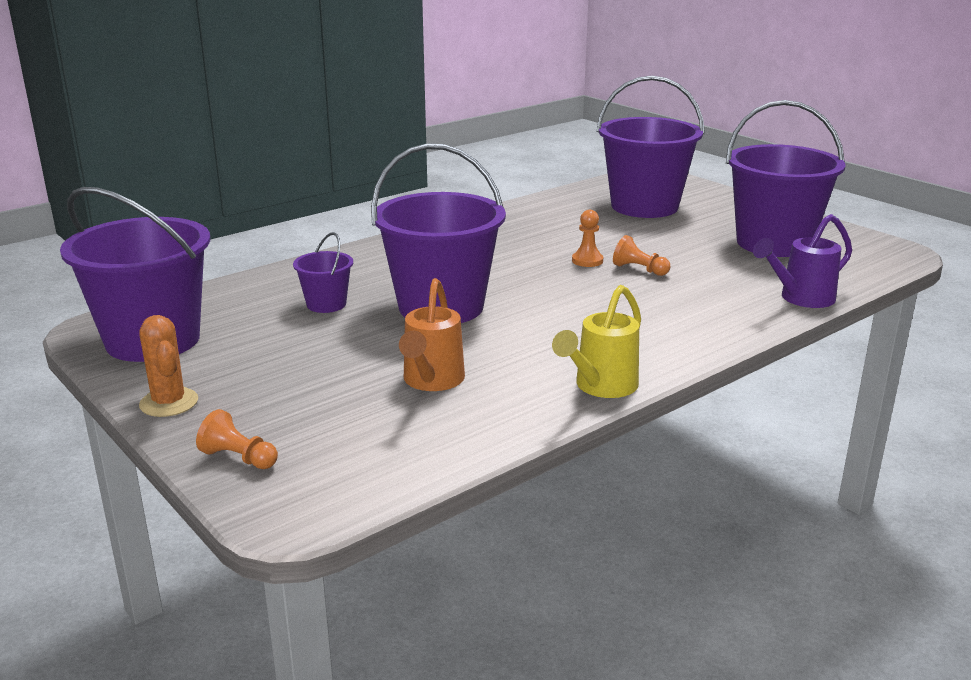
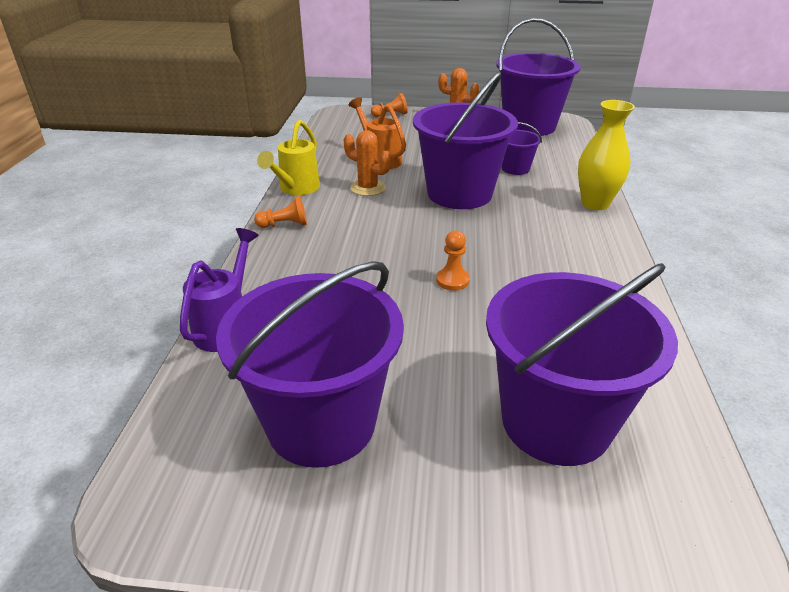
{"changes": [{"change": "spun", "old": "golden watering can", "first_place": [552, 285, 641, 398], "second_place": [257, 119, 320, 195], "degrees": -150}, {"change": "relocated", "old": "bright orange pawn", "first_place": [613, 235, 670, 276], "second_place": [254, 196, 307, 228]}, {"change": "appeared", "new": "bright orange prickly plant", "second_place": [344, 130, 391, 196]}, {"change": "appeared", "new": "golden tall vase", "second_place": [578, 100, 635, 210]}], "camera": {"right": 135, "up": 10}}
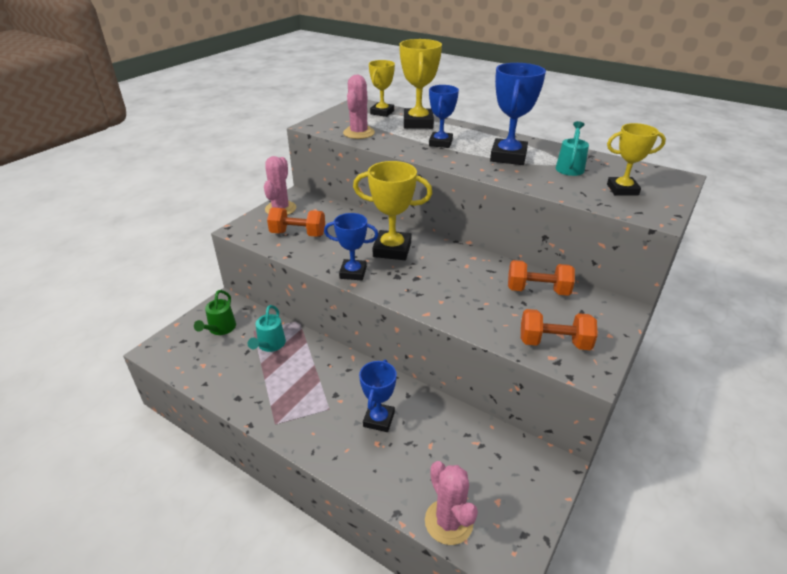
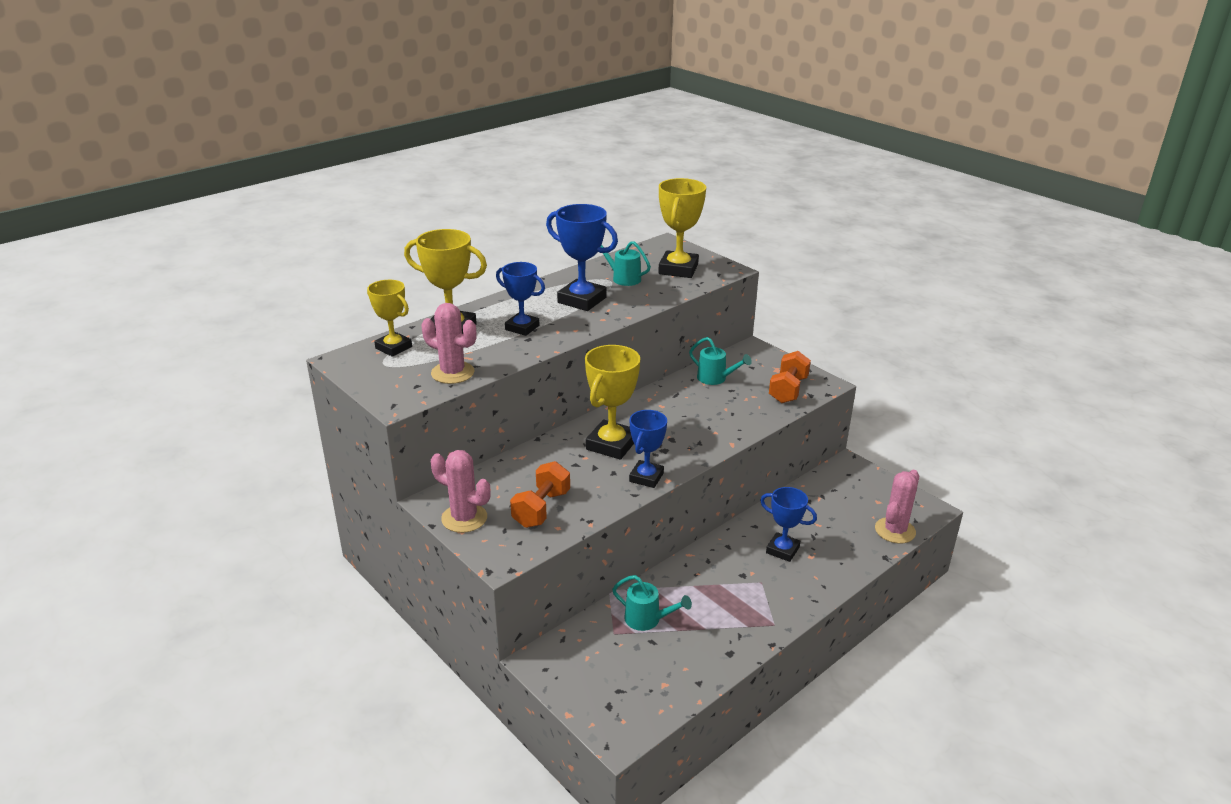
{"changes": [{"change": "missing", "old": "green watering can", "first_place": [194, 290, 236, 335]}, {"change": "spun", "old": "pink prickly plant", "first_place": [425, 461, 478, 545], "second_place": [875, 470, 919, 543], "degrees": -45}, {"change": "exchanged", "old": "bright orange hand weight", "new": "aqua watering can", "first_place": [508, 260, 575, 296], "second_place": [689, 337, 752, 385]}, {"change": "size", "old": "golden prize cup", "first_place": [607, 123, 666, 196], "second_place": [658, 178, 706, 278], "factor": 1.51}], "camera": {"right": -75, "up": -5}}
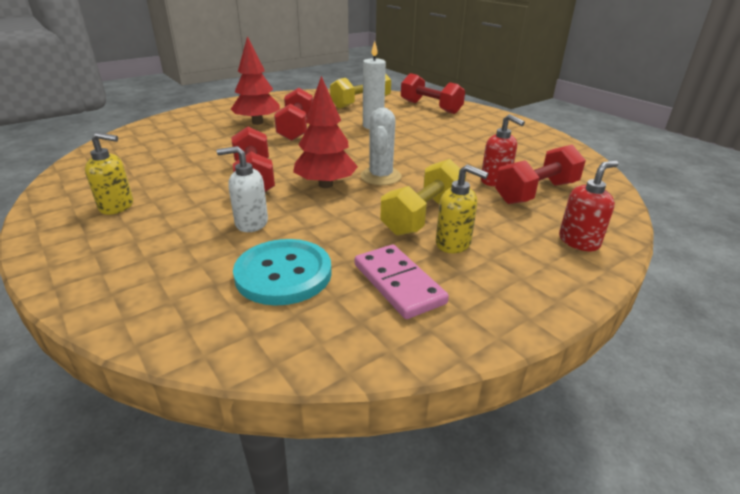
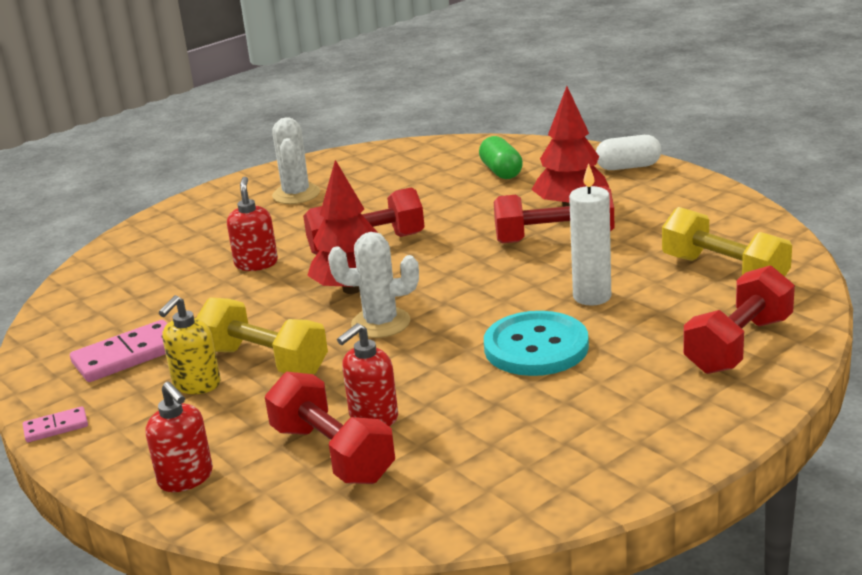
{"changes": [{"change": "exchanged", "old": "golden soap pump", "new": "white prickly plant", "first_place": [85, 132, 133, 215], "second_place": [272, 117, 320, 204]}, {"change": "colour", "old": "white soap pump", "new": "red soap pump", "first_place": [217, 146, 268, 232], "second_place": [227, 177, 278, 271]}, {"change": "relocated", "old": "aqua sewing button", "first_place": [233, 239, 332, 306], "second_place": [484, 311, 589, 376]}, {"change": "appeared", "new": "pink domino", "second_place": [23, 406, 88, 442]}, {"change": "appeared", "new": "green capsule", "second_place": [479, 136, 523, 179]}, {"change": "appeared", "new": "white capsule", "second_place": [596, 135, 662, 170]}], "camera": {"right": 90, "up": -5}}
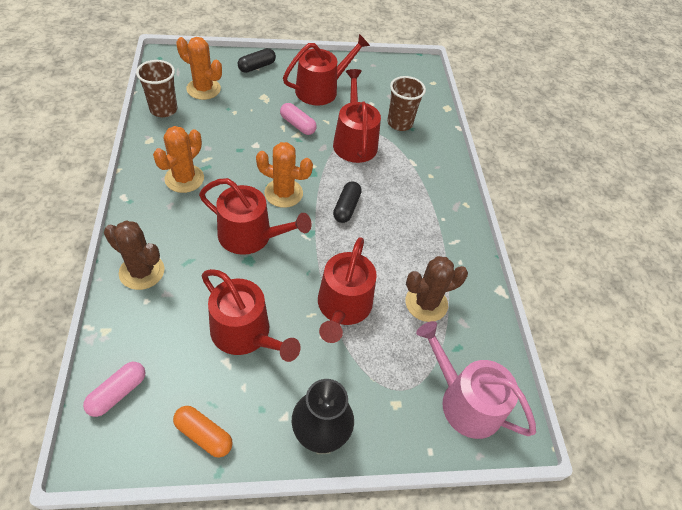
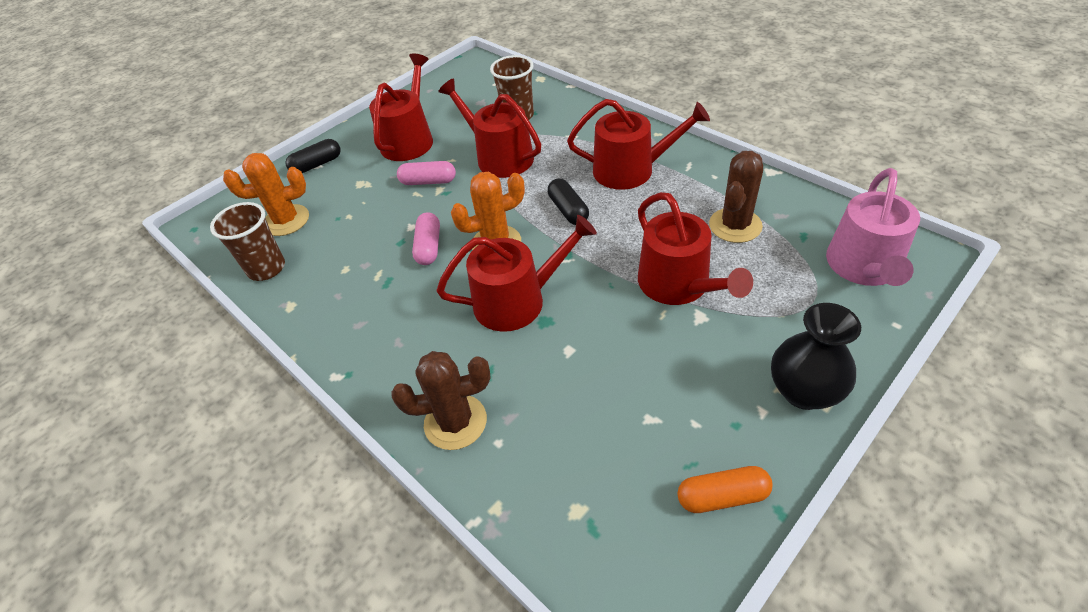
{"changes": [{"change": "relocated", "old": "pink capsule", "first_place": [83, 362, 145, 417], "second_place": [412, 212, 440, 265]}, {"change": "missing", "old": "bright orange prickly plant", "first_place": [153, 126, 204, 193]}, {"change": "relocated", "old": "red watering can", "first_place": [202, 269, 301, 362], "second_place": [567, 99, 710, 190]}, {"change": "spun", "old": "ebony capsule", "first_place": [238, 48, 276, 73], "second_place": [286, 139, 340, 173], "degrees": 45}, {"change": "spun", "old": "pink watering can", "first_place": [416, 321, 536, 439], "second_place": [826, 168, 920, 286], "degrees": -75}], "camera": {"right": -30, "up": -5}}
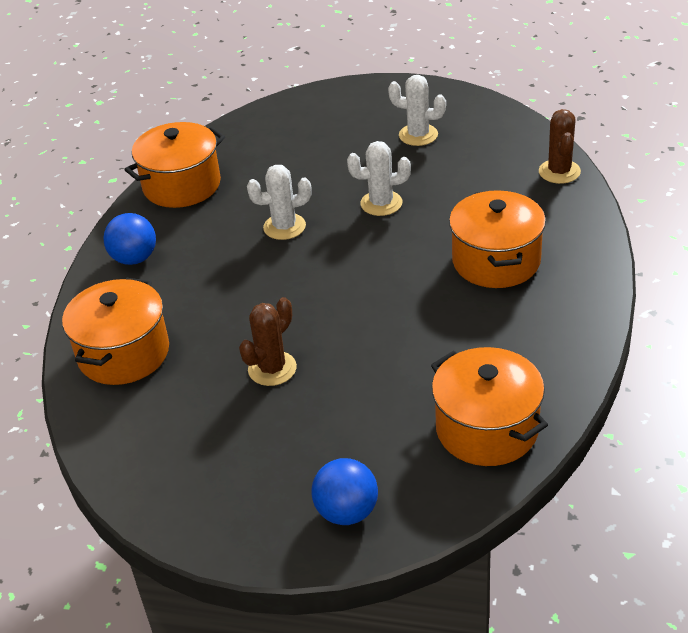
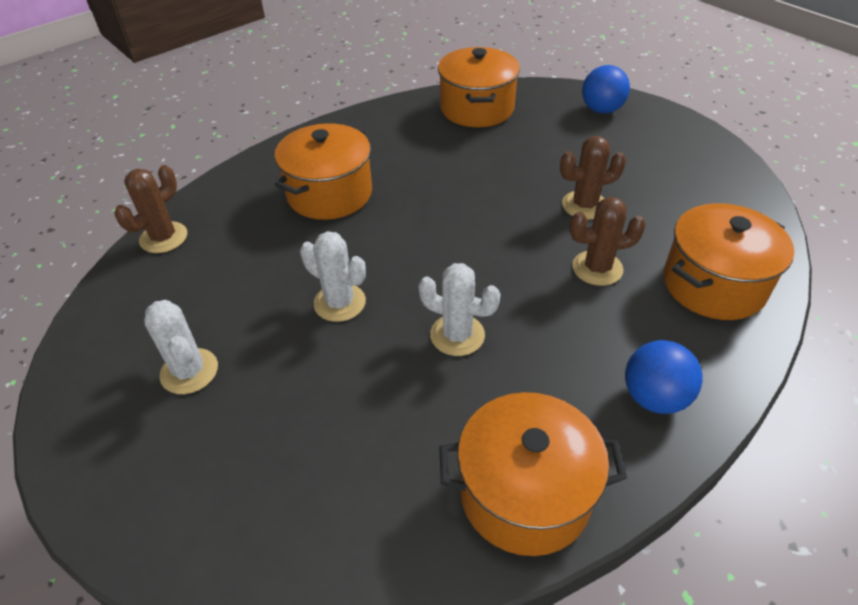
{"changes": [{"change": "appeared", "new": "brown prickly plant", "second_place": [569, 197, 646, 286]}], "camera": {"right": -145, "up": 5}}
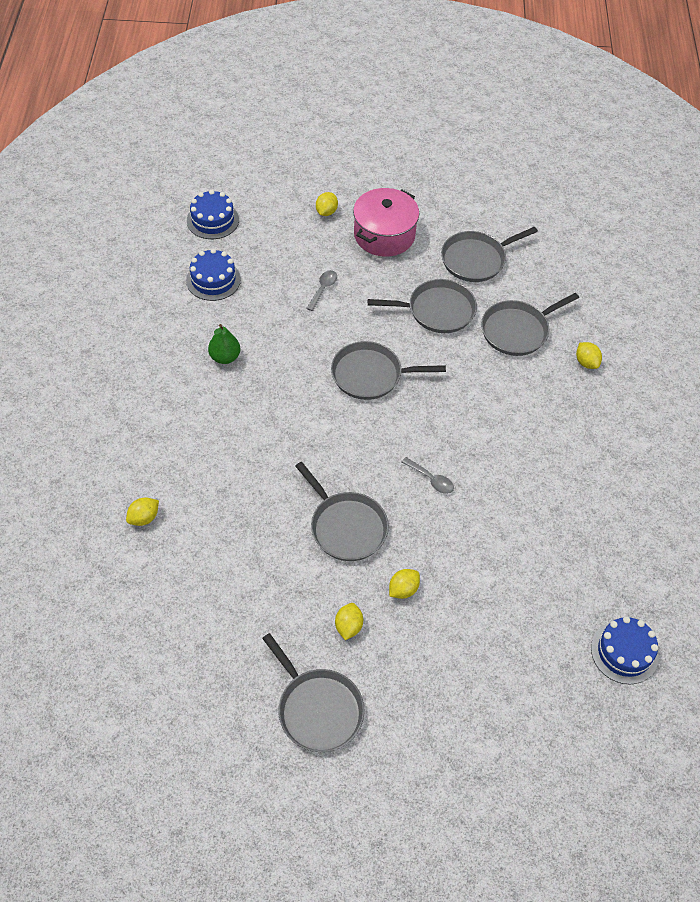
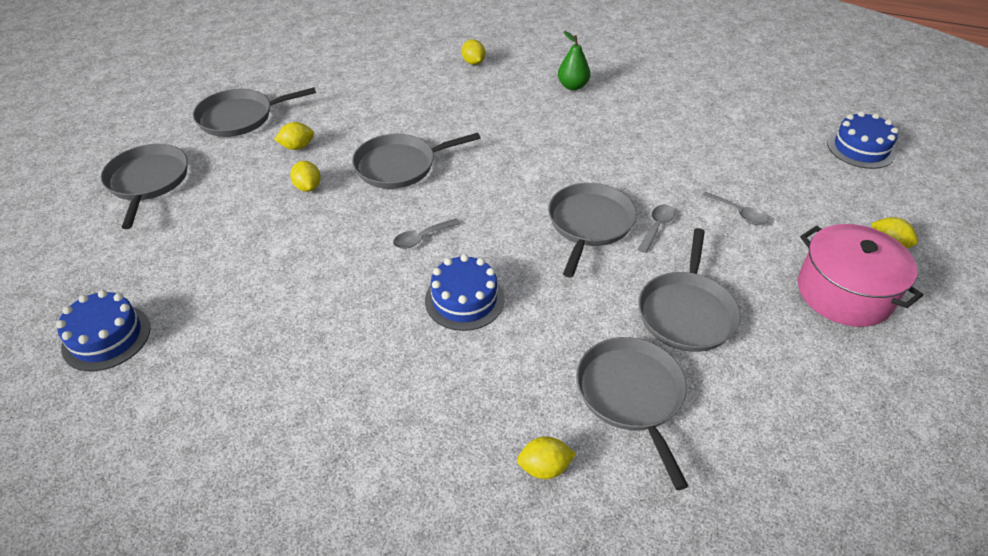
{"changes": [{"change": "relocated", "old": "blue cake", "first_place": [186, 248, 241, 301], "second_place": [425, 254, 504, 331]}, {"change": "relocated", "old": "green pear", "first_place": [208, 324, 240, 364], "second_place": [558, 31, 590, 90]}, {"change": "spun", "old": "golden toy lemon", "first_place": [335, 603, 363, 640], "second_place": [274, 122, 314, 150], "degrees": -45}, {"change": "relocated", "old": "gray skillet", "first_place": [441, 227, 538, 282], "second_place": [101, 144, 188, 229]}, {"change": "appeared", "new": "gray spoon", "second_place": [638, 204, 675, 253]}], "camera": {"right": 110, "up": -10}}
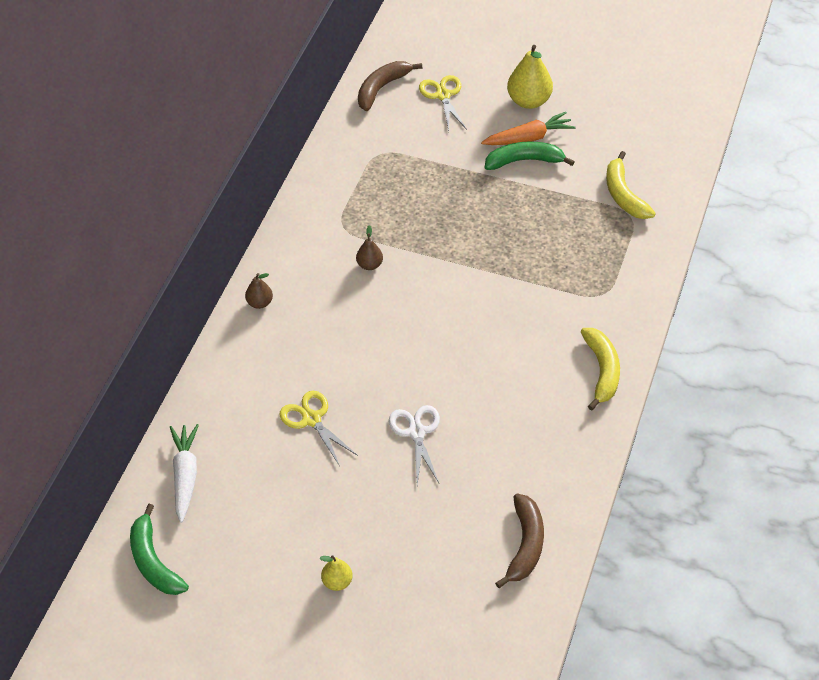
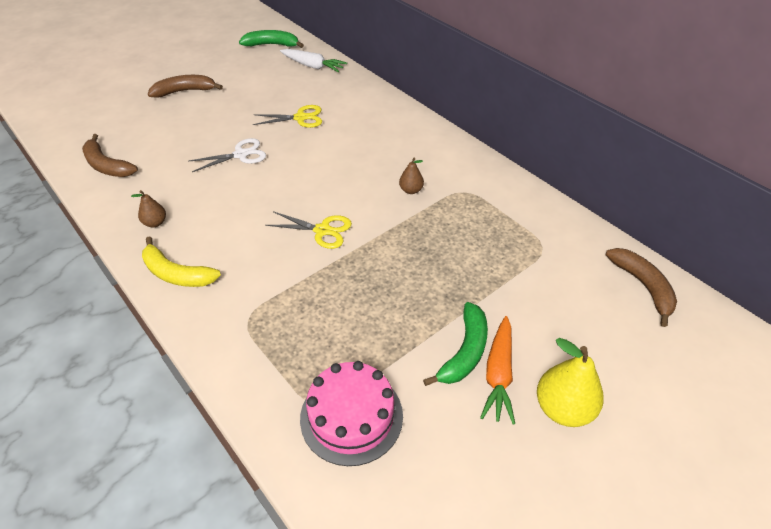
{"changes": [{"change": "relocated", "old": "brown pear", "first_place": [245, 273, 273, 309], "second_place": [131, 190, 166, 227]}, {"change": "exchanged", "old": "golden pear", "new": "brown toy banana", "first_place": [320, 555, 353, 591], "second_place": [148, 75, 223, 98]}, {"change": "spun", "old": "white pair of scissors", "first_place": [389, 405, 440, 484], "second_place": [189, 138, 266, 172], "degrees": -45}, {"change": "relocated", "old": "golden pair of scissors", "first_place": [419, 75, 467, 131], "second_place": [265, 211, 352, 249]}, {"change": "exchanged", "old": "golden toy banana", "new": "pink cake", "first_place": [606, 151, 656, 219], "second_place": [300, 361, 403, 466]}], "camera": {"right": 120, "up": -5}}
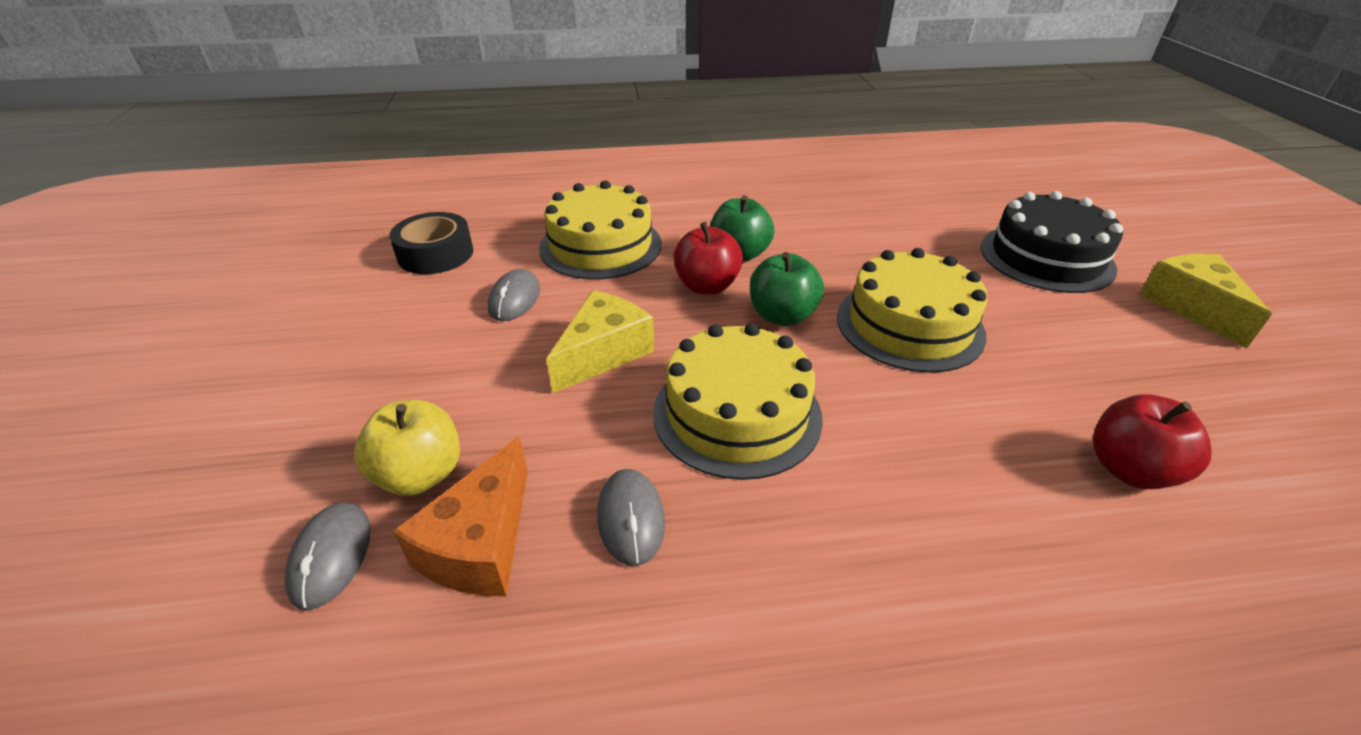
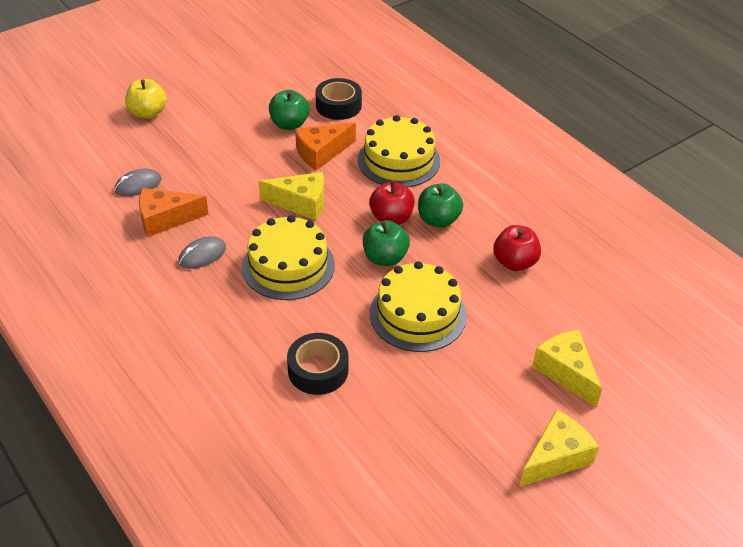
{"changes": [{"change": "relocated", "old": "golden apple fruit", "first_place": [354, 400, 460, 496], "second_place": [125, 79, 167, 119]}, {"change": "exchanged", "old": "gray mouse", "new": "bright orange cheese", "first_place": [488, 269, 540, 321], "second_place": [295, 122, 356, 171]}, {"change": "exchanged", "old": "ebony cake", "new": "golden cheese", "first_place": [981, 191, 1123, 293], "second_place": [532, 330, 602, 407]}, {"change": "relocated", "old": "red apple fruit", "first_place": [1093, 394, 1211, 489], "second_place": [493, 225, 541, 271]}, {"change": "appeared", "new": "green apple fruit", "second_place": [269, 90, 310, 130]}, {"change": "appeared", "new": "ebony tape", "second_place": [287, 333, 348, 395]}], "camera": {"right": 60, "up": 5}}
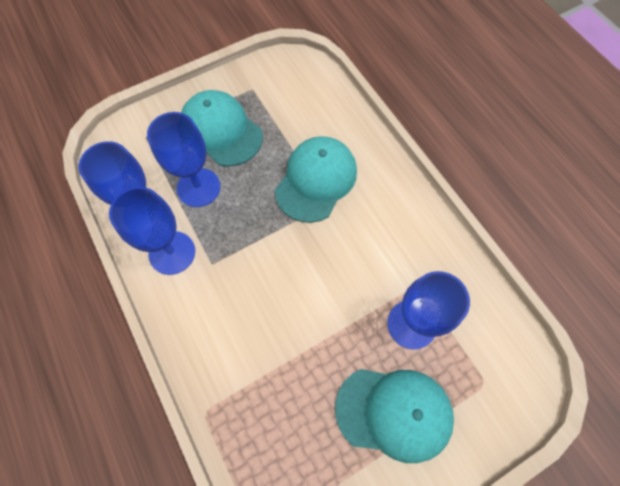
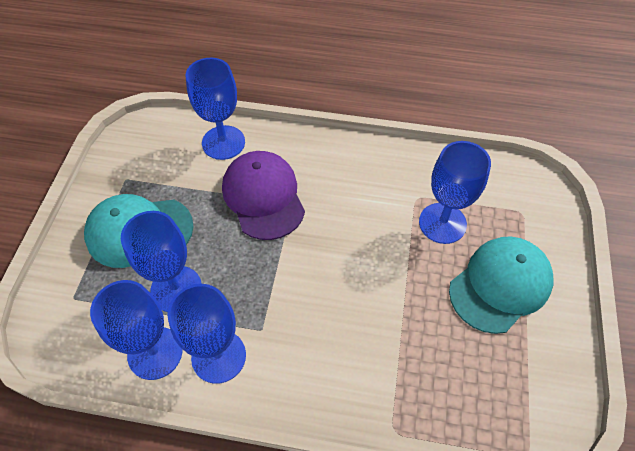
{"changes": [{"change": "colour", "old": "aqua baseball cap", "new": "purple baseball cap", "first_place": [275, 136, 357, 223], "second_place": [222, 151, 305, 240]}, {"change": "appeared", "new": "blue goblet", "second_place": [186, 58, 245, 160]}], "camera": {"right": -50, "up": -10}}
